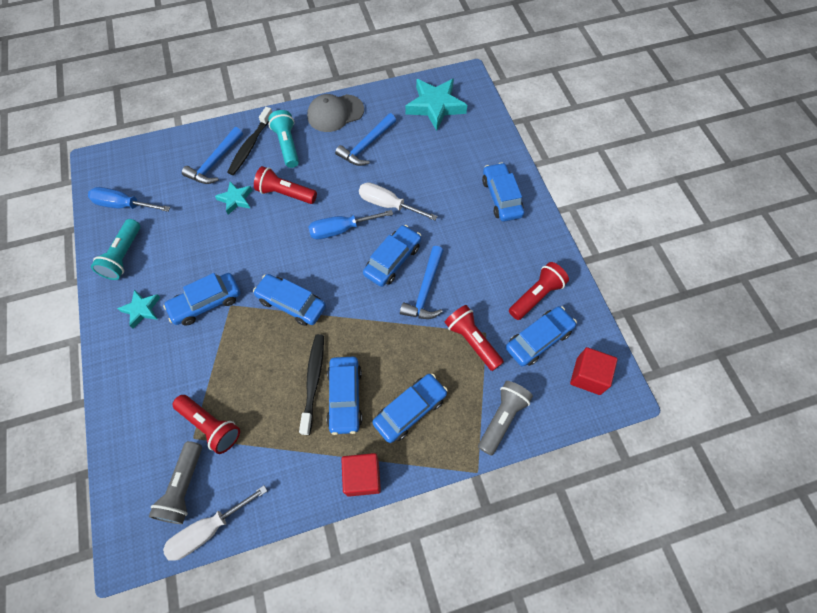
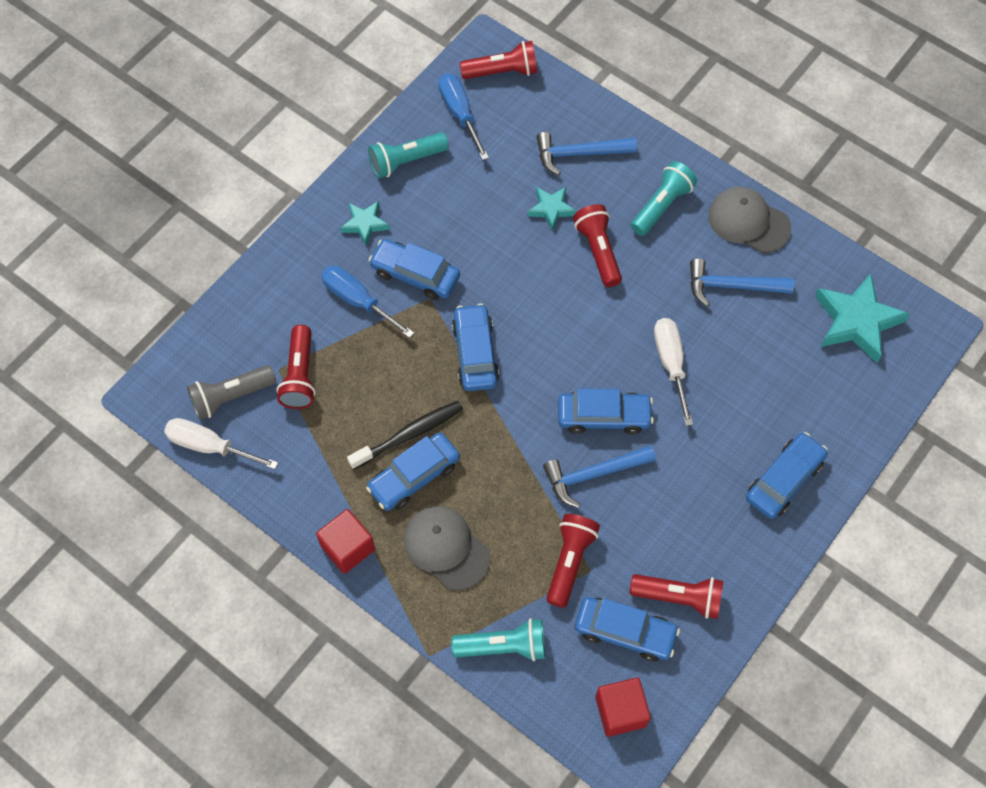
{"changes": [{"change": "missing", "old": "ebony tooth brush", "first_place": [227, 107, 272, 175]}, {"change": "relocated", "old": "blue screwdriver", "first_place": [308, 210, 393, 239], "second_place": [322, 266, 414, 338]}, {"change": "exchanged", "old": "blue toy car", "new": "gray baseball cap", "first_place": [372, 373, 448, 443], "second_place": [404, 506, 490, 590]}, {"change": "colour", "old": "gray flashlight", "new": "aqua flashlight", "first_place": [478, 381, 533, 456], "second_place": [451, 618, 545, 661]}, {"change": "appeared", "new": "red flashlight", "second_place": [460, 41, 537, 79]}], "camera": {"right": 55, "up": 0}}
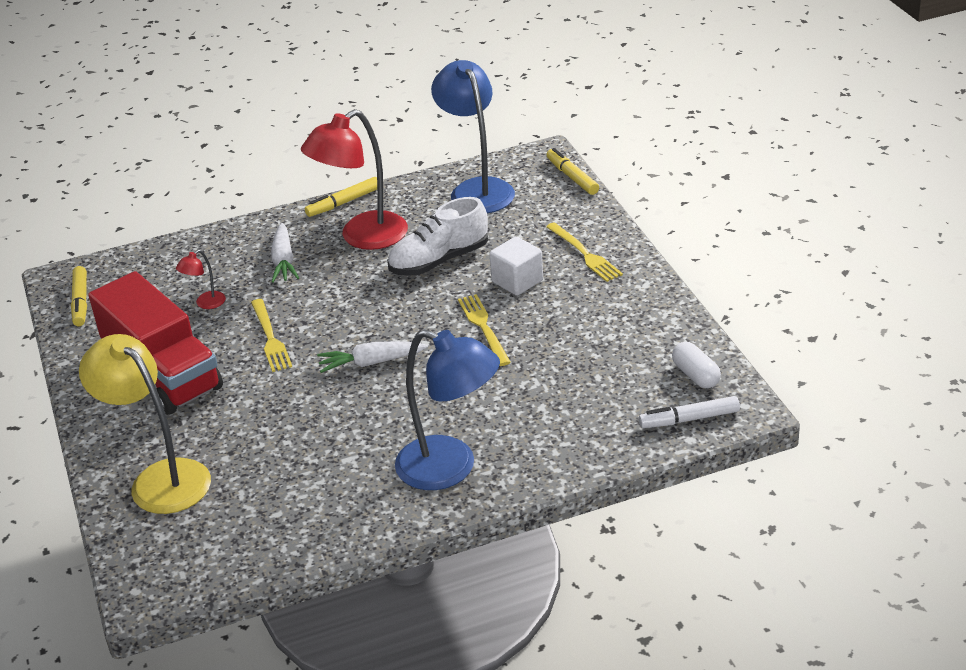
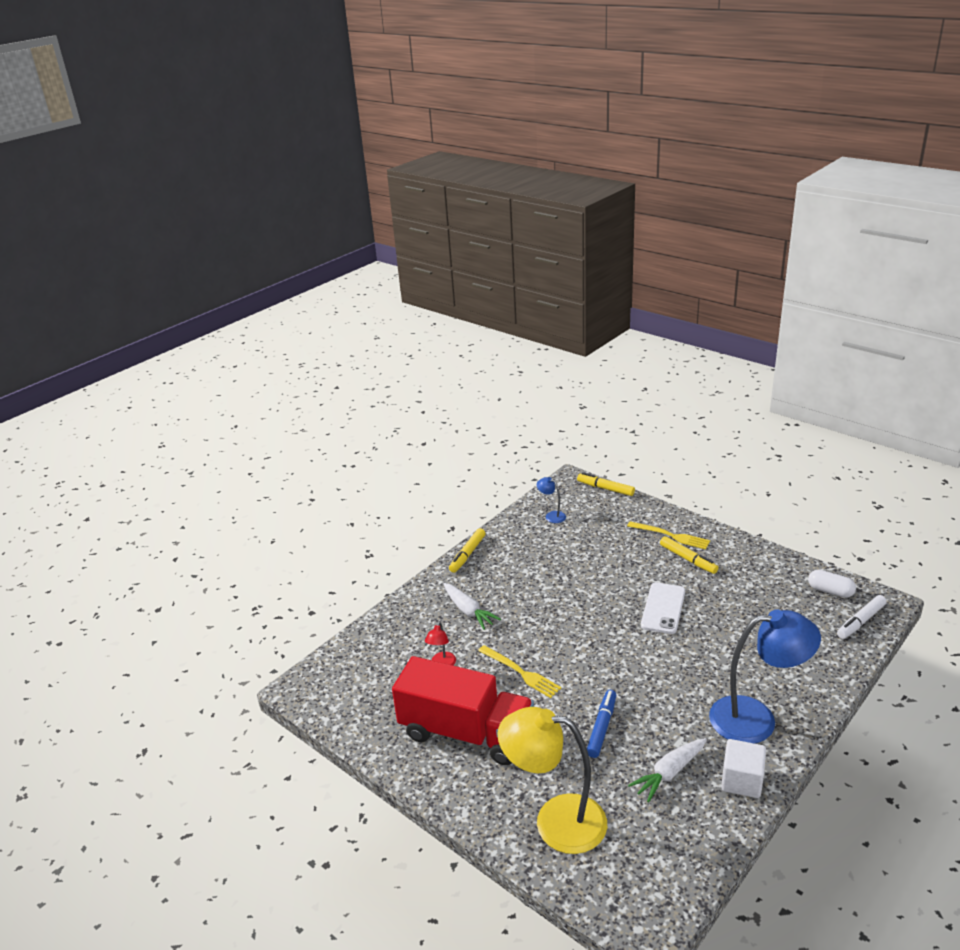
{"changes": [{"change": "relocated", "old": "golden felt pen", "first_place": [71, 266, 87, 326], "second_place": [660, 536, 719, 574]}, {"change": "missing", "old": "red lamp", "first_place": [301, 109, 408, 250]}, {"change": "relocated", "old": "white toy carrot", "first_place": [317, 341, 428, 373], "second_place": [628, 738, 707, 802]}, {"change": "missing", "old": "white lace-up shoe", "first_place": [387, 197, 488, 276]}, {"change": "size", "old": "blue lamp", "first_place": [431, 60, 515, 213], "second_place": [537, 477, 566, 523], "factor": 0.43}, {"change": "exchanged", "old": "golden dinner fork", "new": "white mobile phone", "first_place": [458, 294, 511, 366], "second_place": [641, 582, 685, 634]}, {"change": "relocated", "old": "white cube", "first_place": [489, 236, 543, 296], "second_place": [721, 739, 766, 798]}, {"change": "appeared", "new": "blue felt pen", "second_place": [587, 690, 616, 758]}], "camera": {"right": -30, "up": -5}}
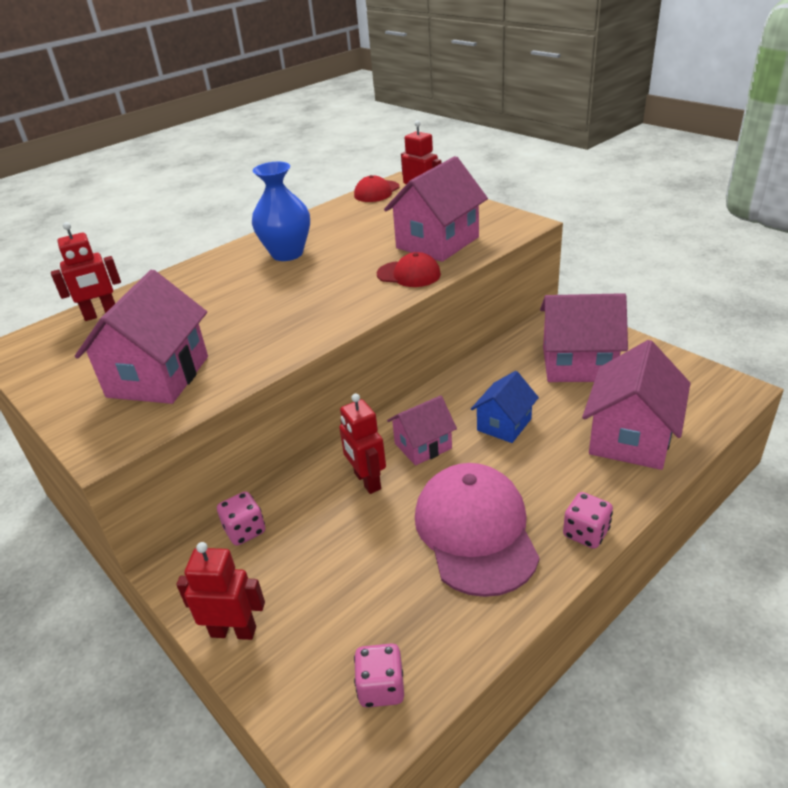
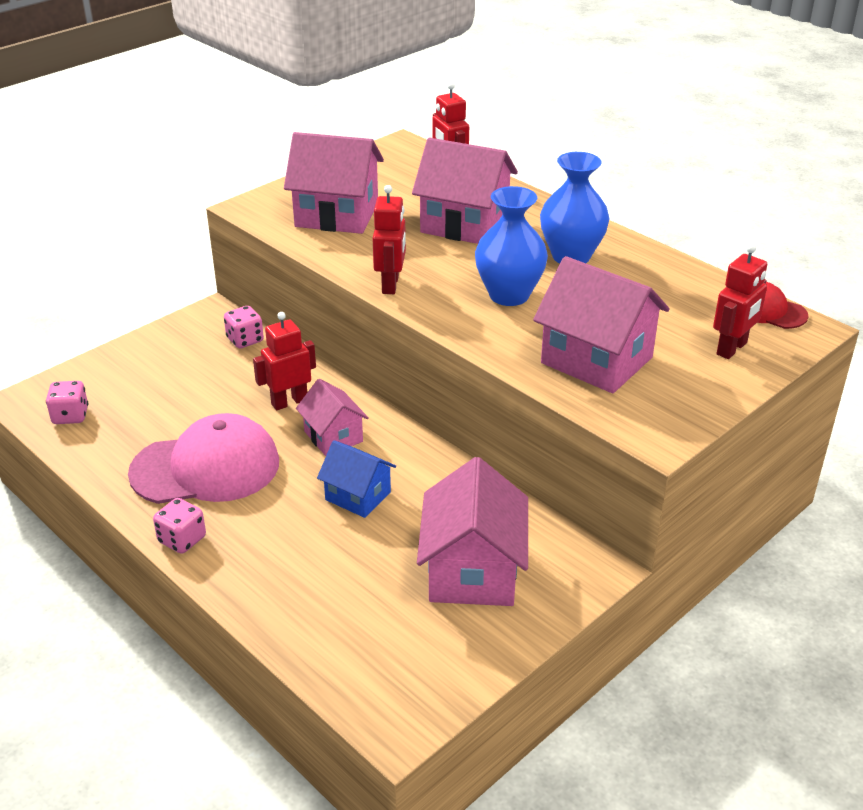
{"changes": [{"change": "relocated", "old": "red robot figure", "first_place": [176, 542, 265, 640], "second_place": [373, 185, 406, 294]}, {"change": "missing", "old": "red baseball cap", "first_place": [377, 252, 441, 287]}, {"change": "relocated", "old": "pink cottage", "first_place": [582, 340, 690, 470], "second_place": [412, 138, 518, 244]}, {"change": "appeared", "new": "blue tall vase", "second_place": [475, 186, 548, 306]}], "camera": {"right": 85, "up": 0}}
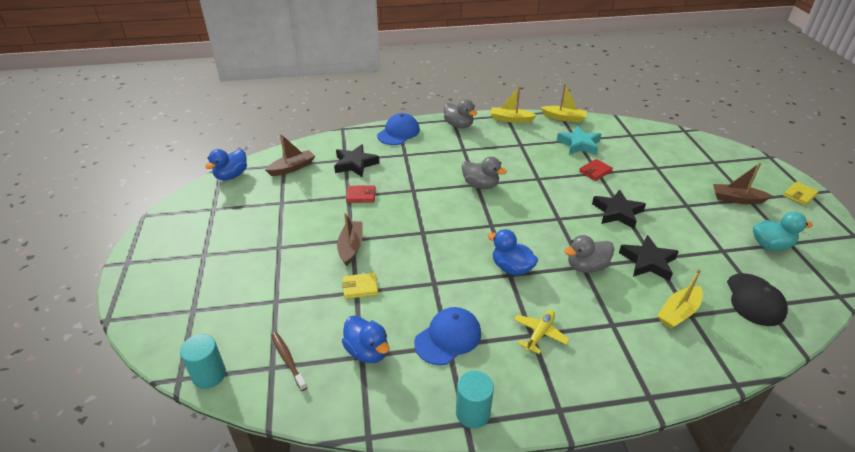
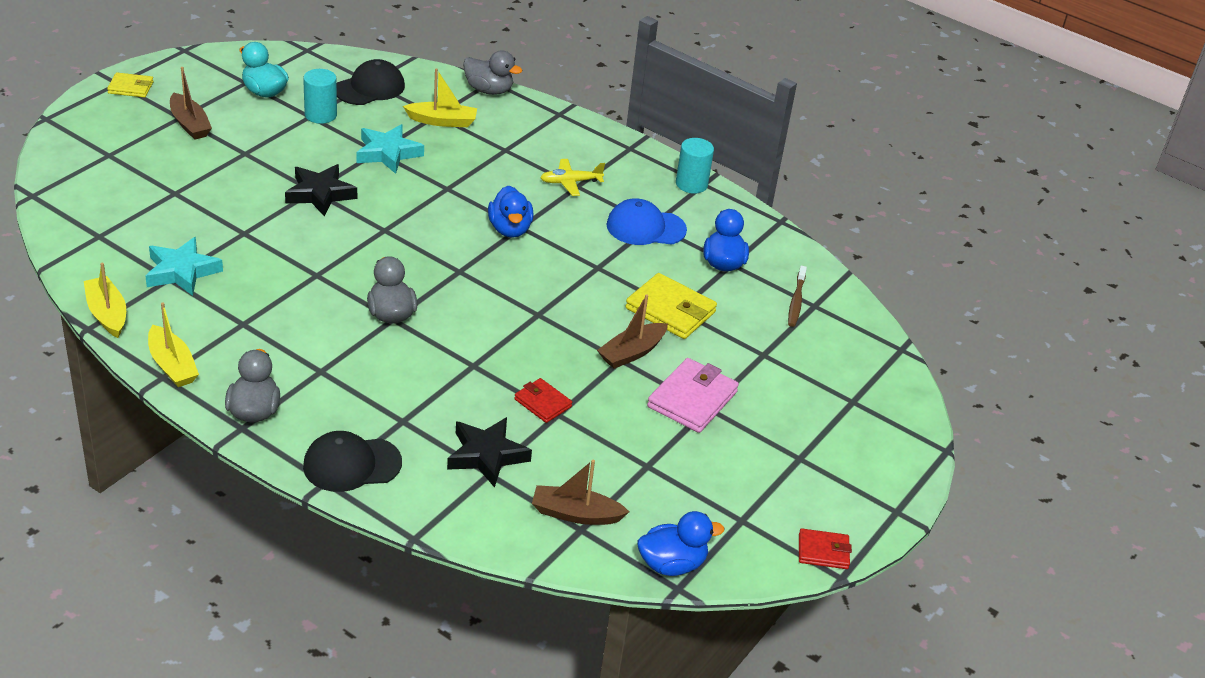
{"changes": [{"change": "relocated", "old": "aqua cylinder shape", "first_place": [180, 334, 226, 389], "second_place": [303, 69, 337, 124]}, {"change": "size", "old": "golden billfold", "first_place": [342, 273, 378, 299], "second_place": [625, 273, 717, 339], "factor": 1.7}, {"change": "colour", "old": "blue baseball cap", "new": "ebony baseball cap", "first_place": [377, 113, 420, 145], "second_place": [303, 431, 402, 492]}, {"change": "relocated", "old": "gray duck", "first_place": [564, 235, 614, 273], "second_place": [463, 50, 522, 95]}, {"change": "relocated", "old": "red billfold", "first_place": [579, 159, 613, 181], "second_place": [799, 528, 852, 569]}, {"change": "colour", "old": "ebony star shape", "new": "aqua star shape", "first_place": [619, 235, 679, 281], "second_place": [356, 124, 424, 174]}, {"change": "appeared", "new": "pink billfold", "second_place": [647, 358, 739, 433]}], "camera": {"right": -140, "up": 0}}
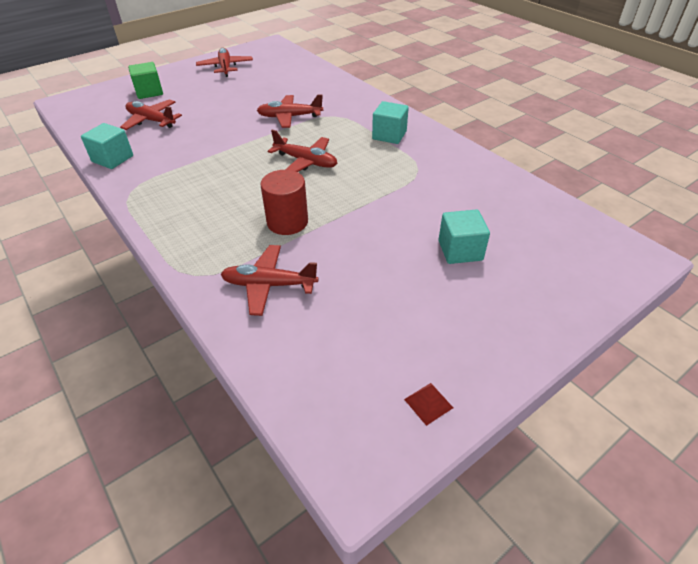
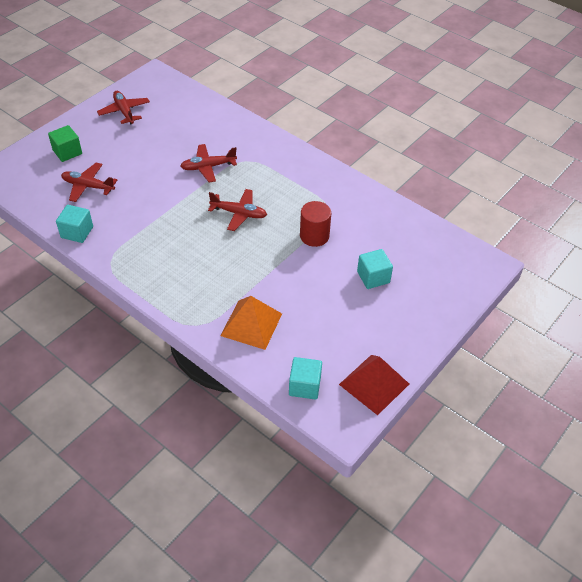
{"changes": [{"change": "exchanged", "old": "red plane", "new": "bright orange solid pyramid", "first_place": [220, 245, 319, 316], "second_place": [220, 296, 282, 350]}, {"change": "relocated", "old": "red cylinder shape", "first_place": [260, 170, 308, 235], "second_place": [300, 201, 331, 247]}, {"change": "relocated", "old": "aqua cube", "first_place": [372, 101, 409, 144], "second_place": [289, 357, 322, 400]}, {"change": "size", "old": "red solid pyramid", "first_place": [404, 383, 453, 426], "second_place": [339, 355, 409, 415], "factor": 2.42}], "camera": {"right": -15, "up": 5}}
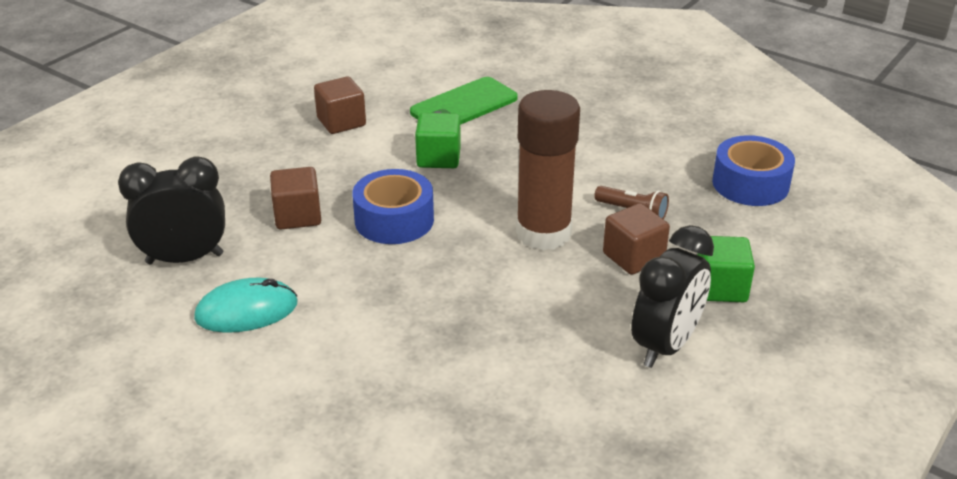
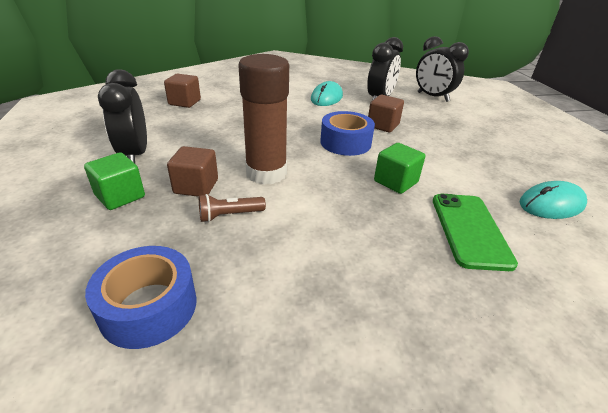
{"changes": [{"change": "relocated", "old": "brown cube", "first_place": [314, 77, 366, 134], "second_place": [164, 74, 201, 108]}, {"change": "appeared", "new": "ebony clock", "second_place": [416, 36, 469, 102]}, {"change": "appeared", "new": "aqua mouse", "second_place": [519, 181, 587, 219]}], "camera": {"right": 130, "up": 0}}
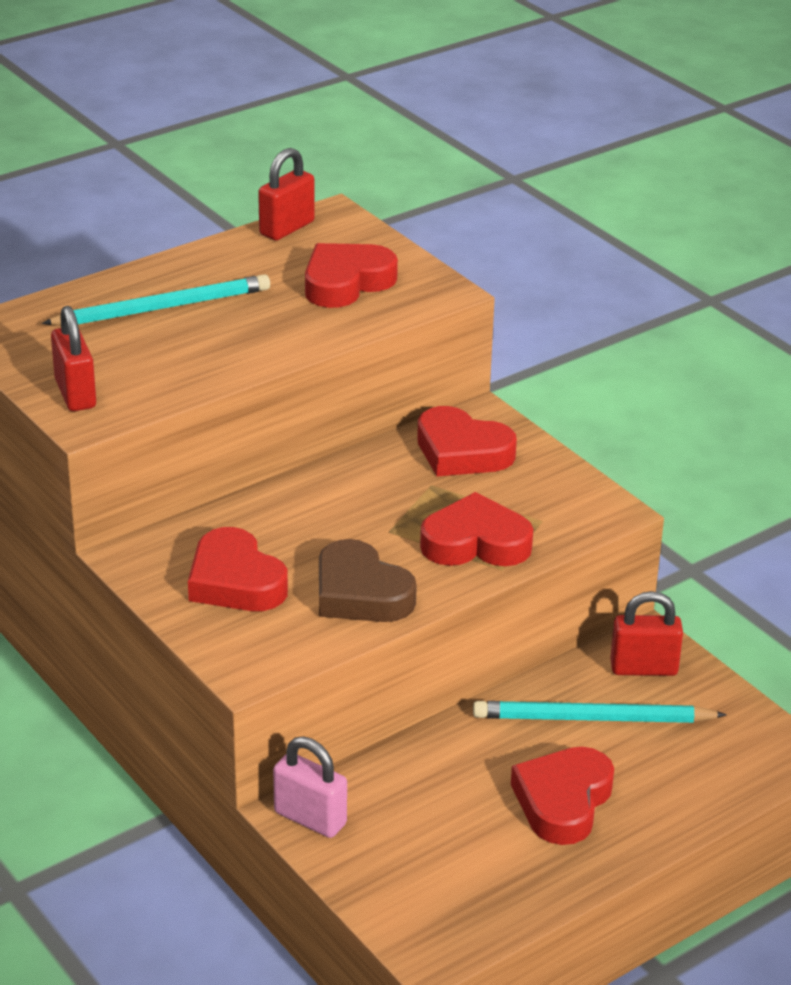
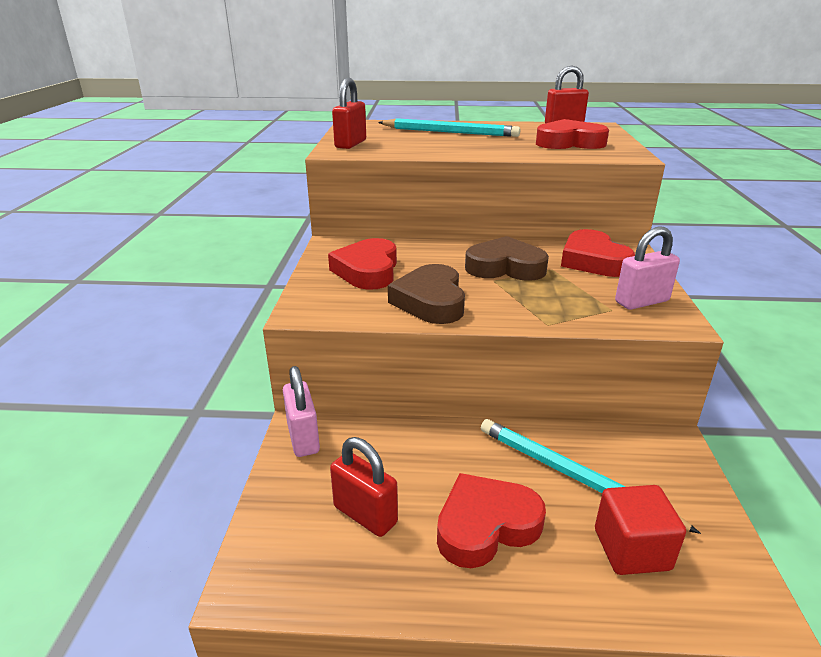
{"changes": [{"change": "missing", "old": "red heart", "first_place": [420, 492, 533, 566]}, {"change": "relocated", "old": "red padlock", "first_place": [610, 591, 683, 676], "second_place": [330, 437, 398, 537]}, {"change": "appeared", "new": "brown heart", "second_place": [465, 236, 549, 281]}, {"change": "appeared", "new": "red cube", "second_place": [595, 485, 686, 575]}, {"change": "appeared", "new": "pink padlock", "second_place": [615, 226, 680, 310]}], "camera": {"right": 40, "up": -5}}
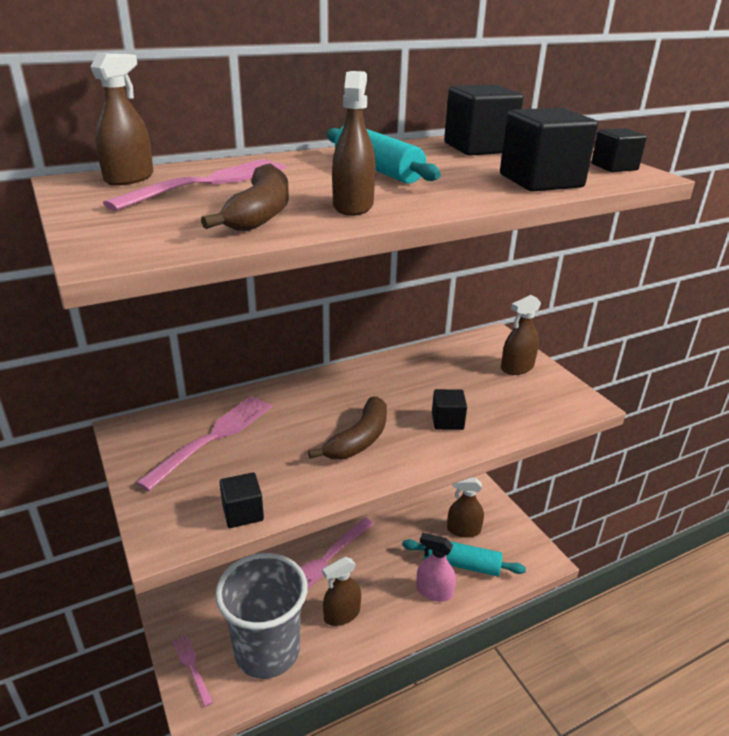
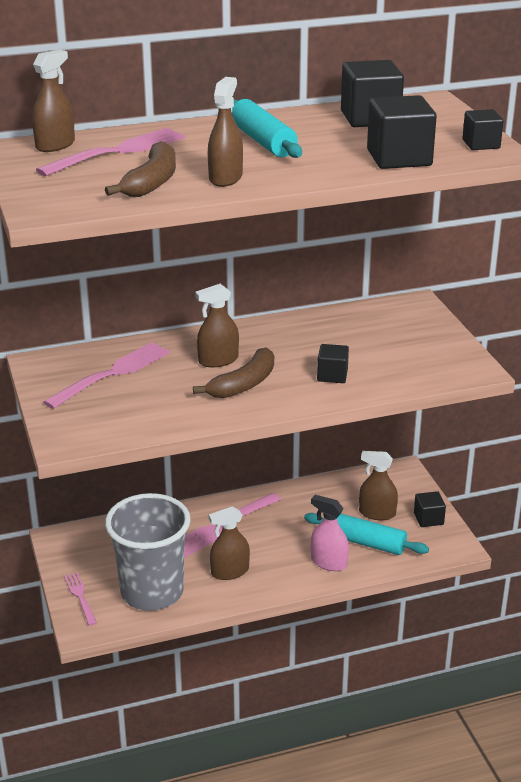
{"changes": [{"change": "relocated", "old": "ebony cube", "first_place": [219, 472, 264, 528], "second_place": [414, 491, 446, 527]}, {"change": "relocated", "old": "brown spray bottle", "first_place": [501, 295, 541, 375], "second_place": [195, 284, 239, 367]}], "camera": {"right": 10, "up": 0}}
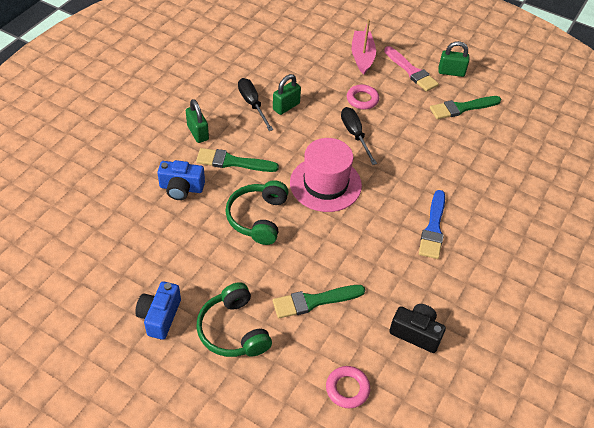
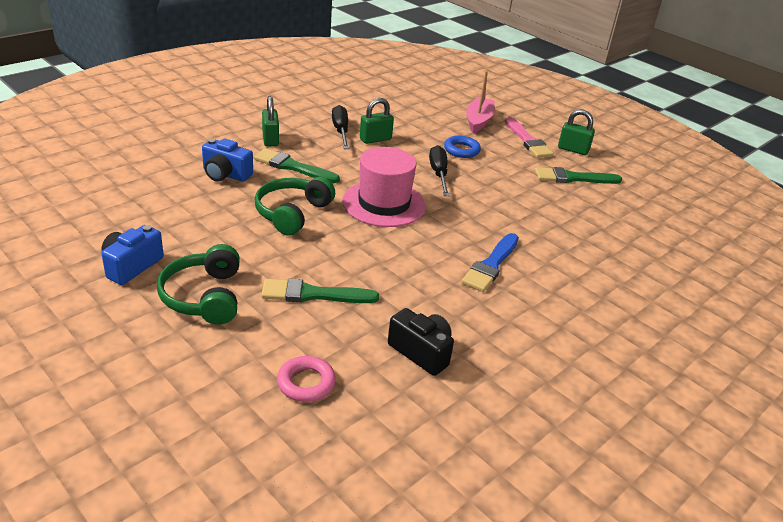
{"changes": [{"change": "colour", "old": "pink hoop", "new": "blue hoop", "first_place": [347, 85, 379, 109], "second_place": [444, 136, 481, 158]}], "camera": {"right": 15, "up": -15}}
